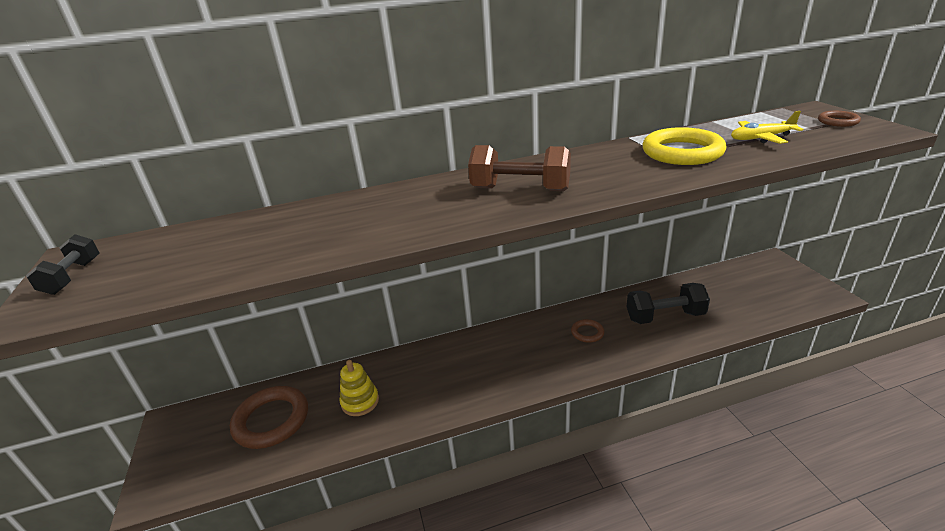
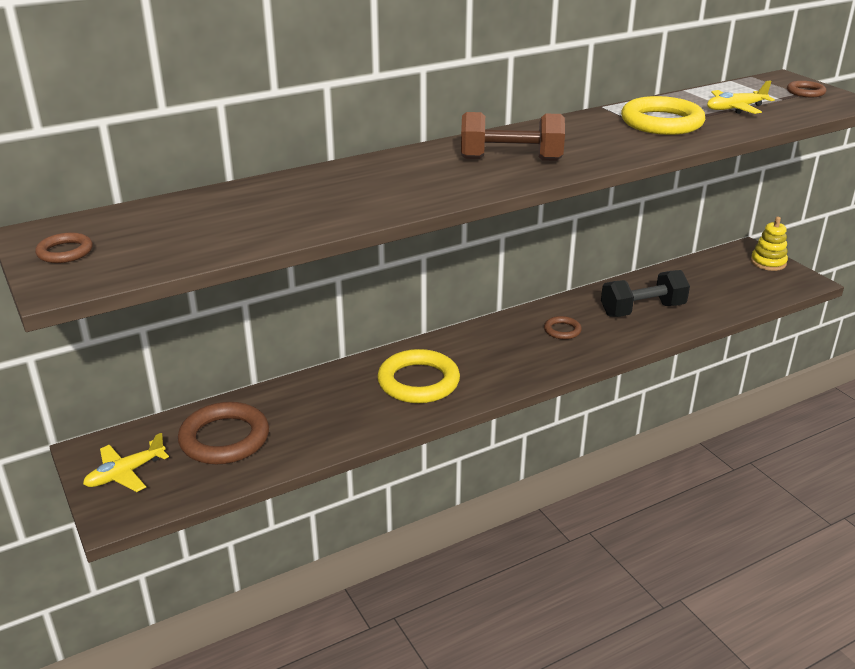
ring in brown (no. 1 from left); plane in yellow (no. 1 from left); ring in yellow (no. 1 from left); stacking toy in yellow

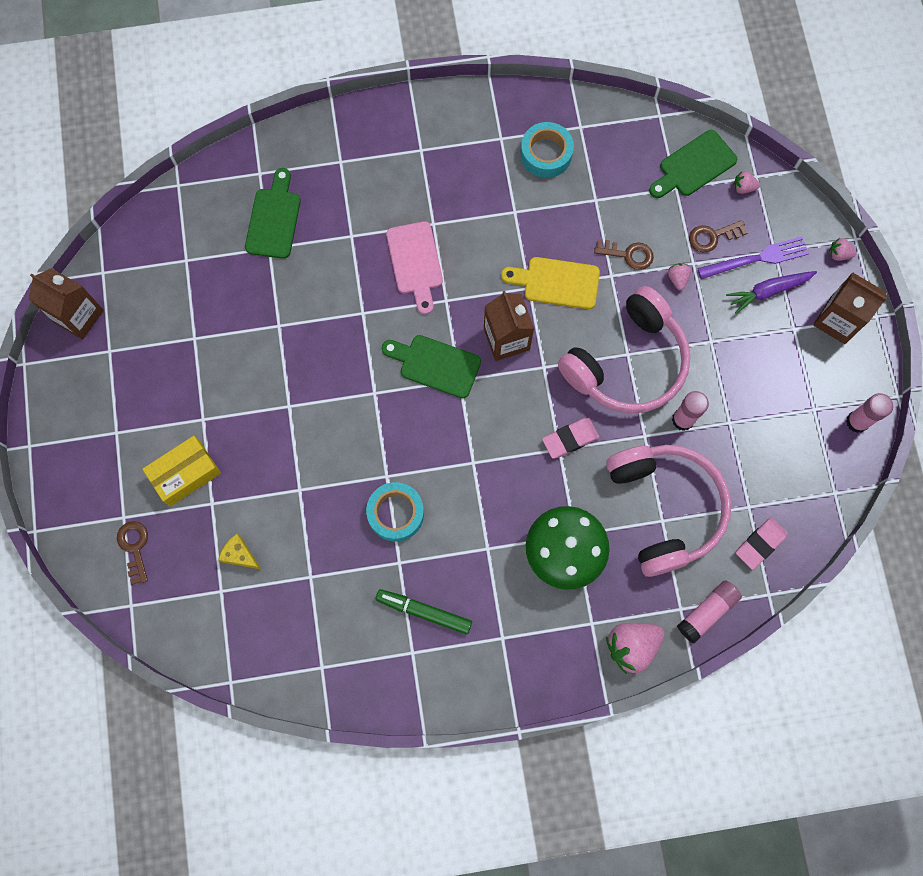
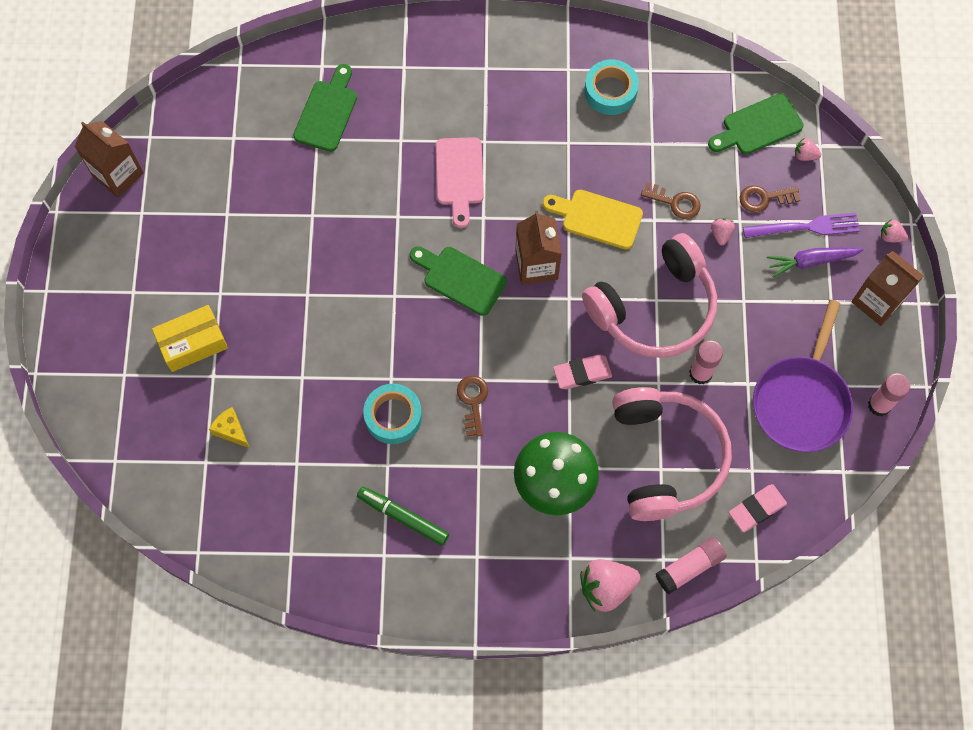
key in brown (no. 1 from left); pan in purple

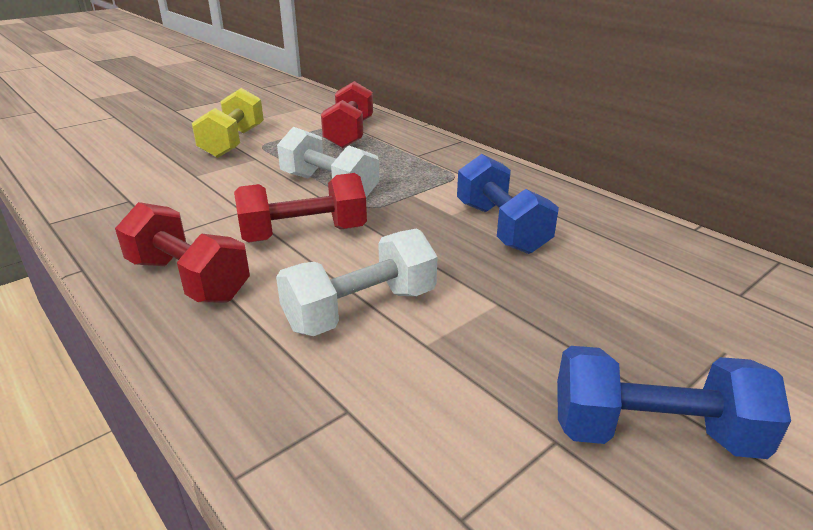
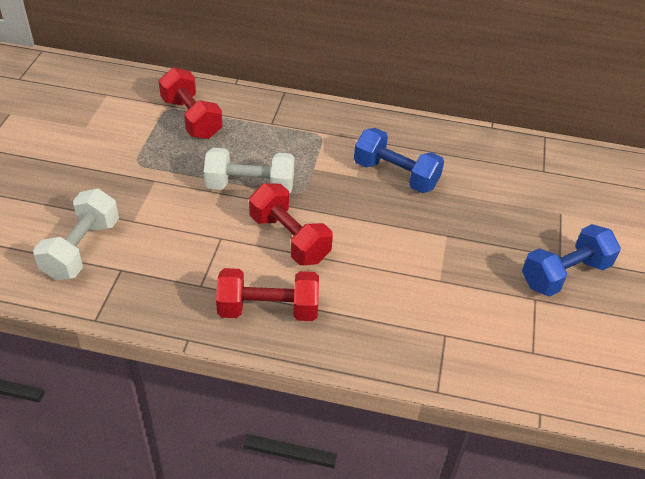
dumbbell in white (no. 1 from left); dumbbell in red (no. 3 from left); dumbbell in yellow

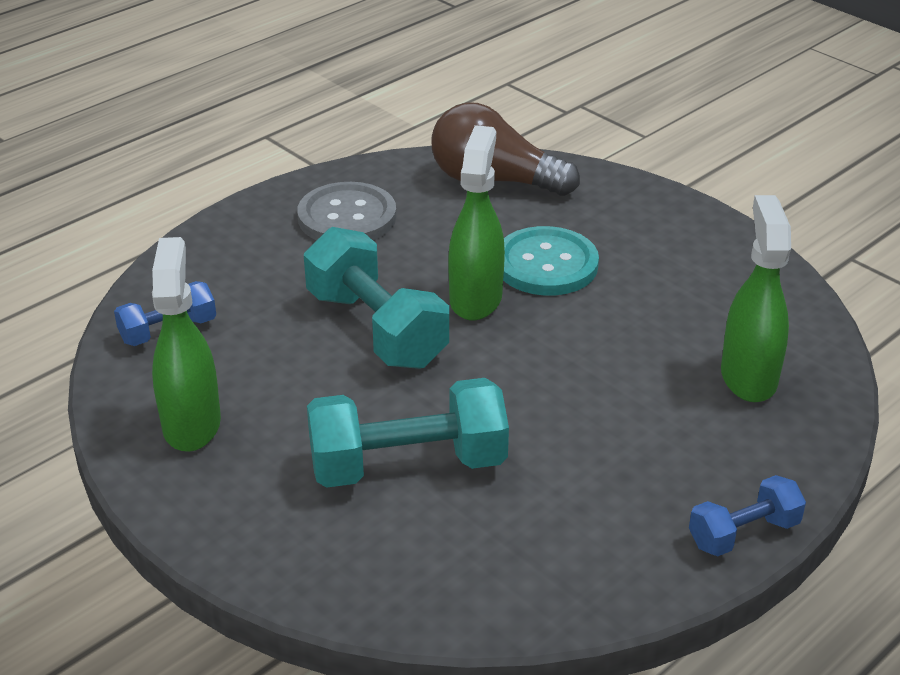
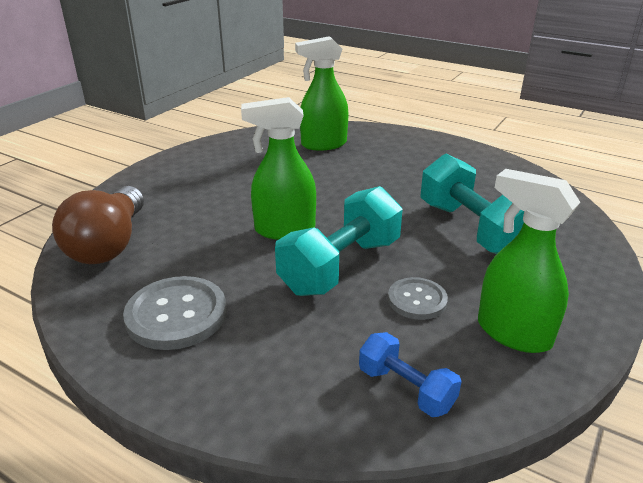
button in grey (no. 2 from left); spray bottle in green (no. 3 from left); button in turquoise; dumbbell in blue (no. 2 from left in the first image)

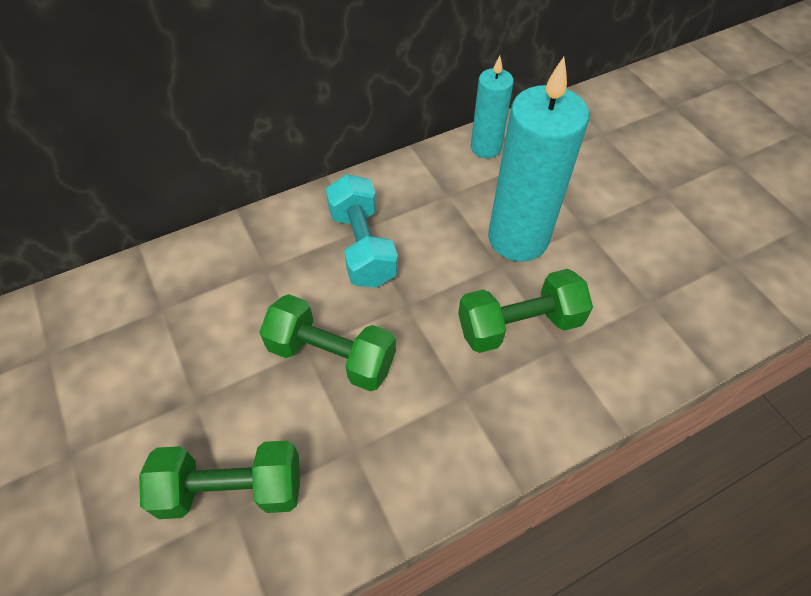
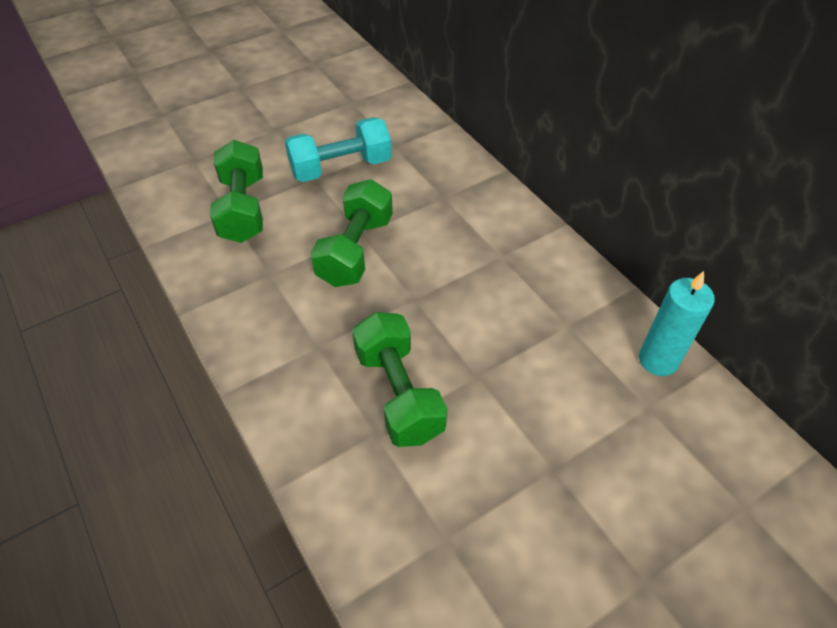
dumbbell in turquoise; candle in turquoise (no. 2 from left in the first image)

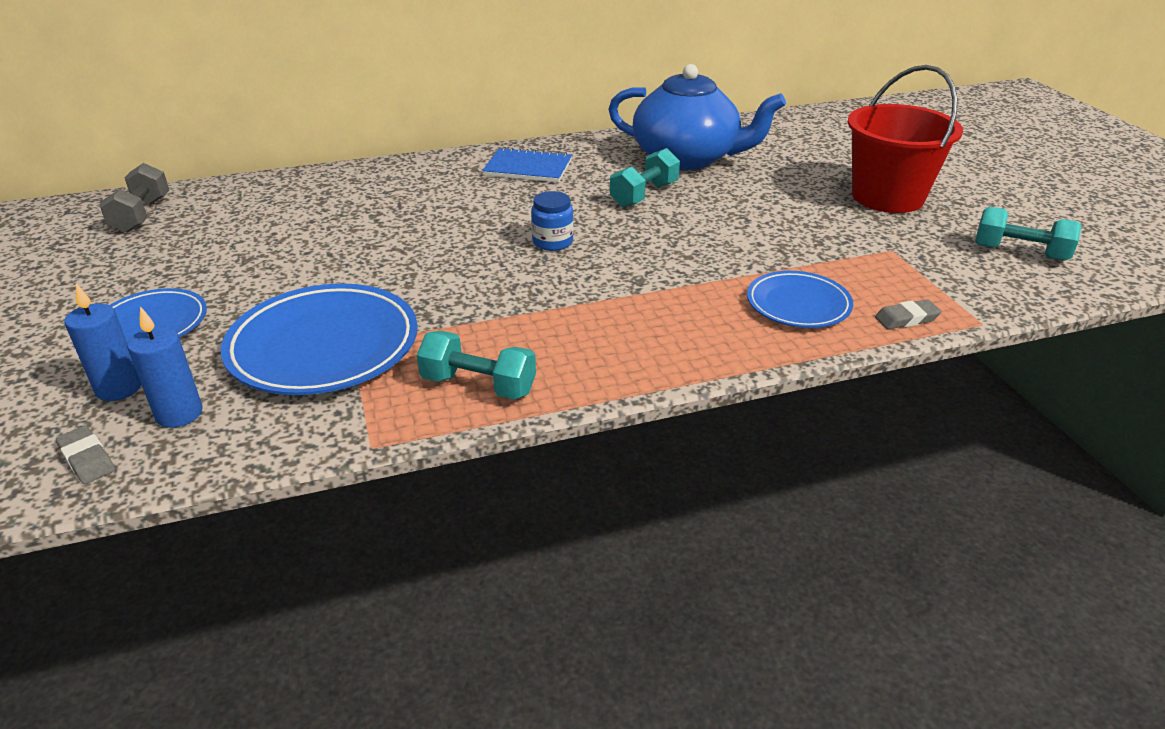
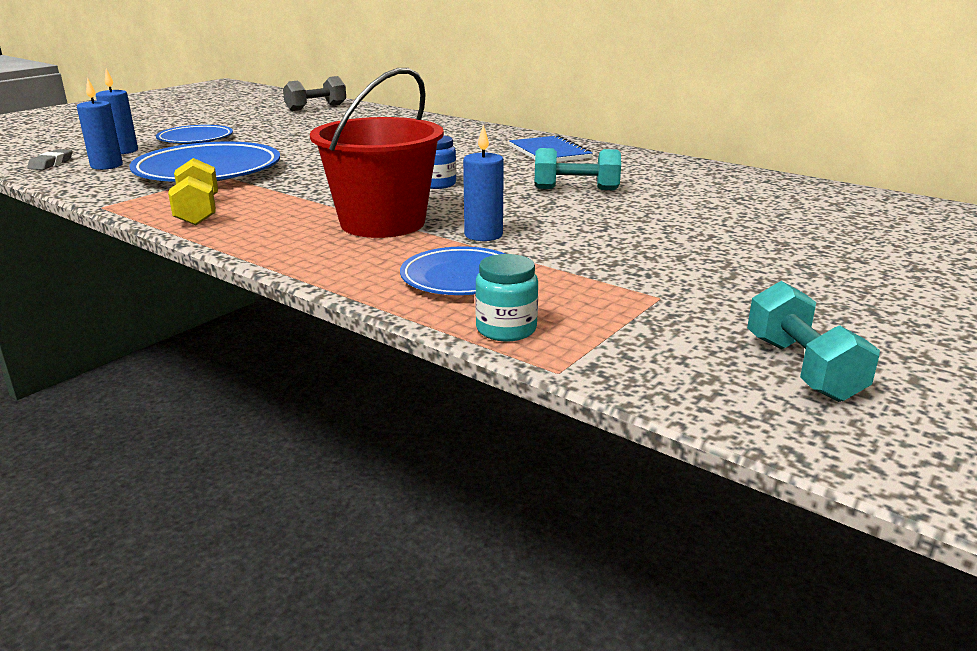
dumbbell in yellow; bucket in red; candle in blue (no. 3 from left); jar in turquoise; teapot in blue

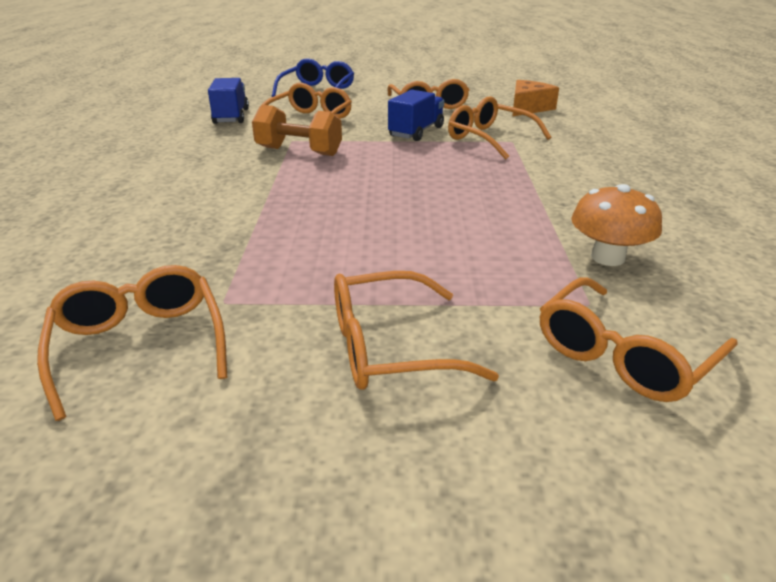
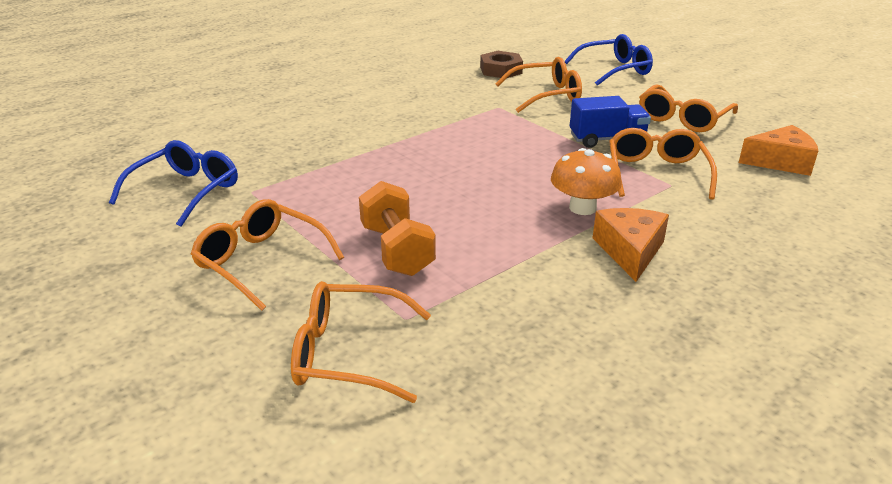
glasses in blue (no. 1 from left); dumbbell in orange; nut in brown; mushroom in orange; cheese in orange (no. 1 from left)

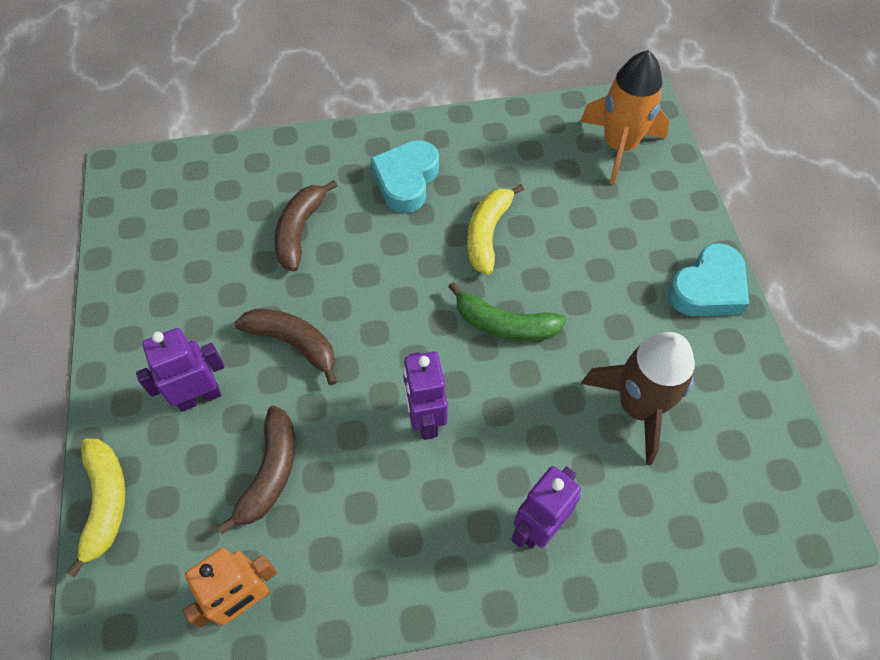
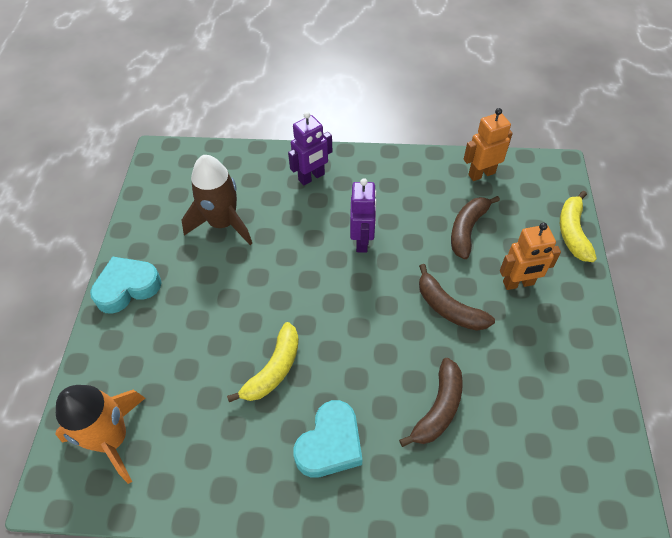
robot in orange (no. 2 from left); banana in green

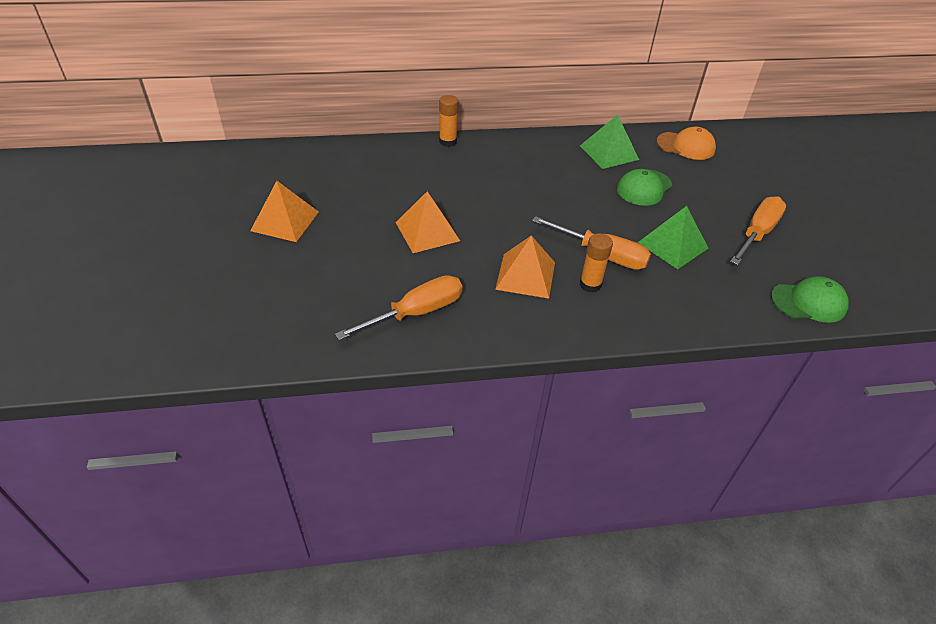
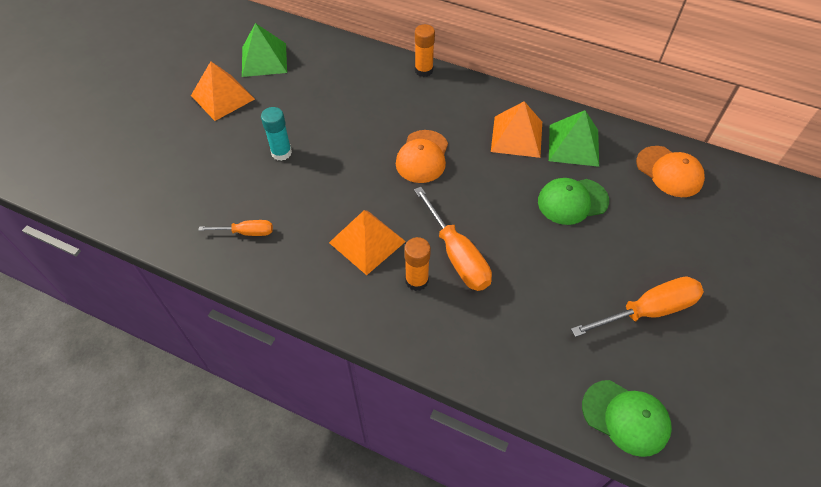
screwdriver in orange (no. 1 from left); pyramid in green (no. 1 from left); glue stick in turquoise; cap in orange (no. 1 from left); pyramid in orange (no. 3 from left)

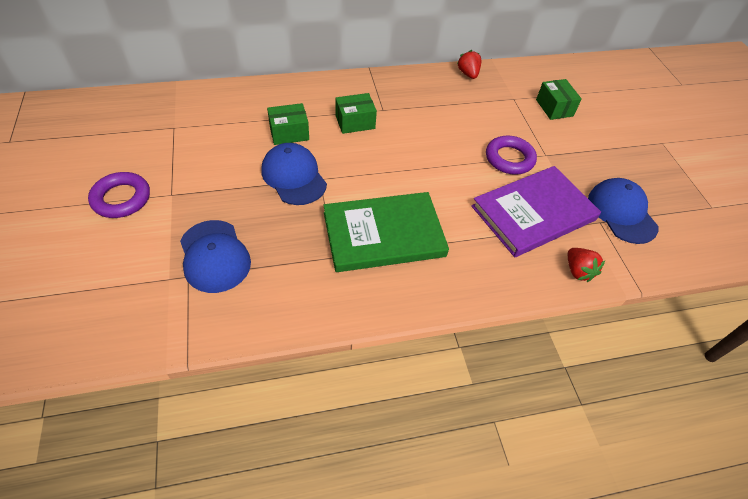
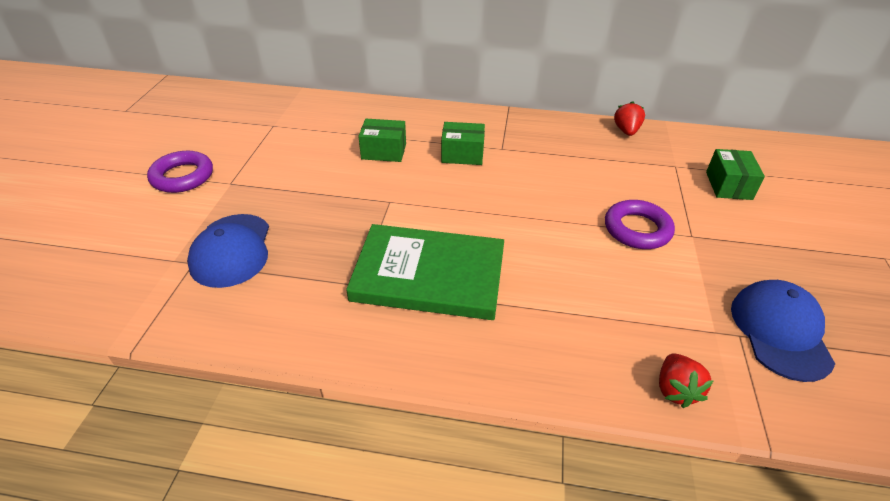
cap in blue (no. 2 from left in the first image); book in purple

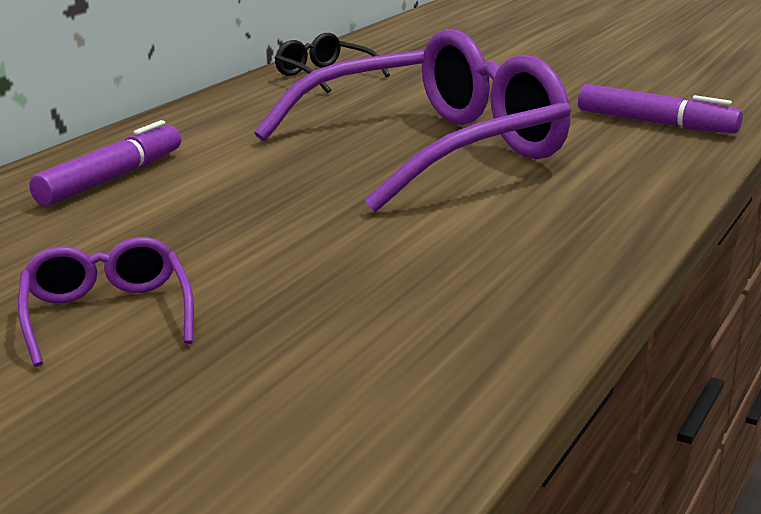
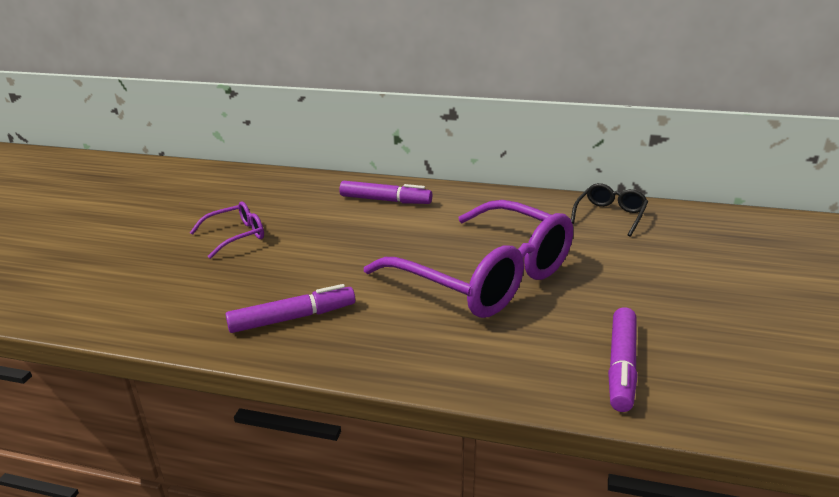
marker in purple (no. 1 from left)

